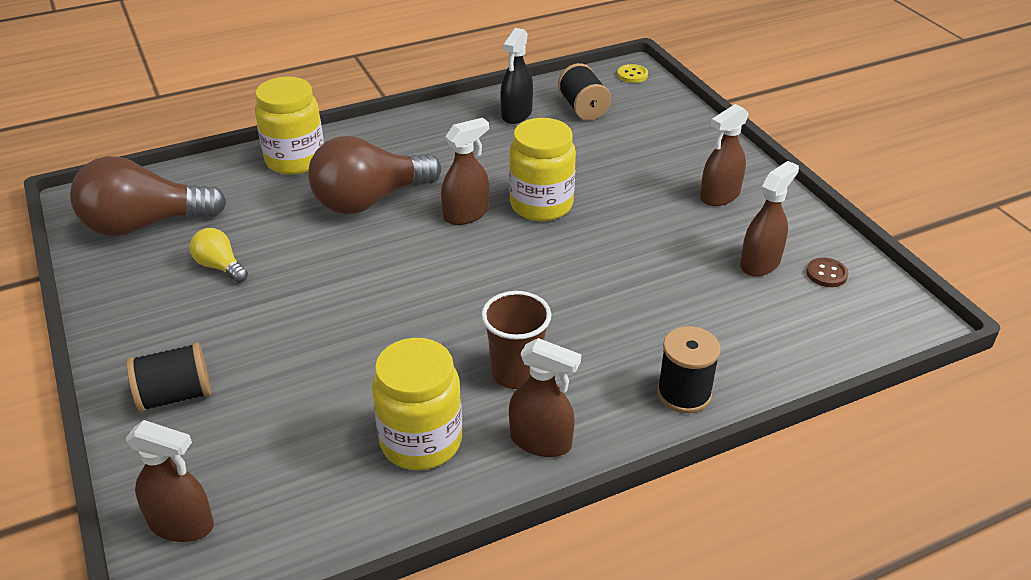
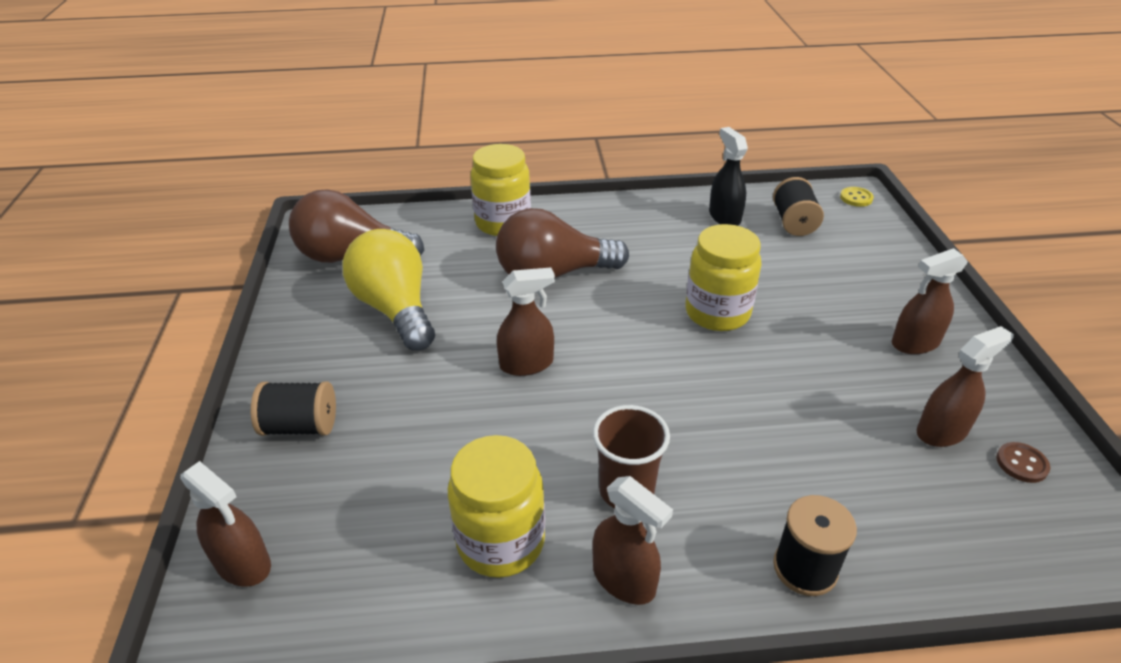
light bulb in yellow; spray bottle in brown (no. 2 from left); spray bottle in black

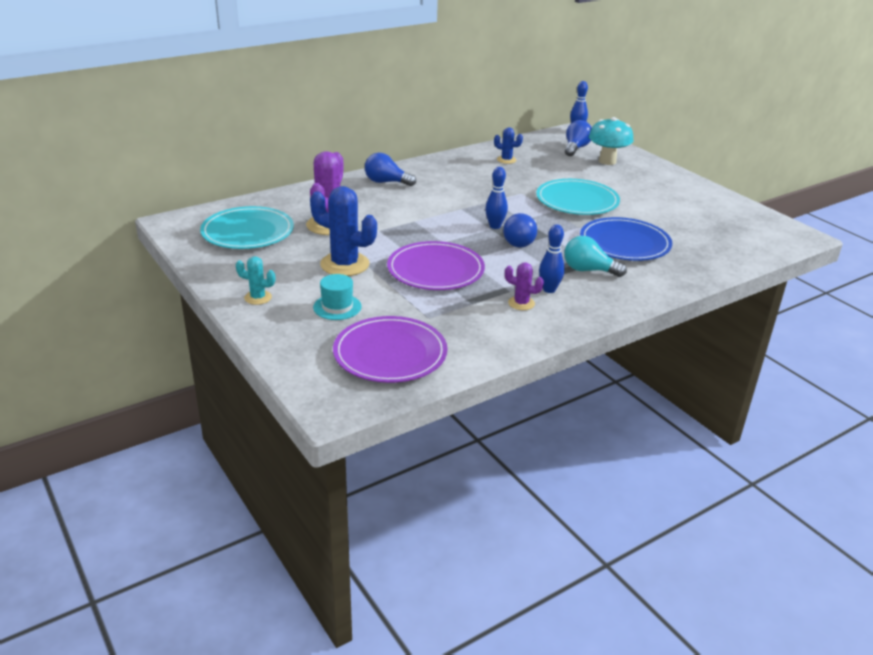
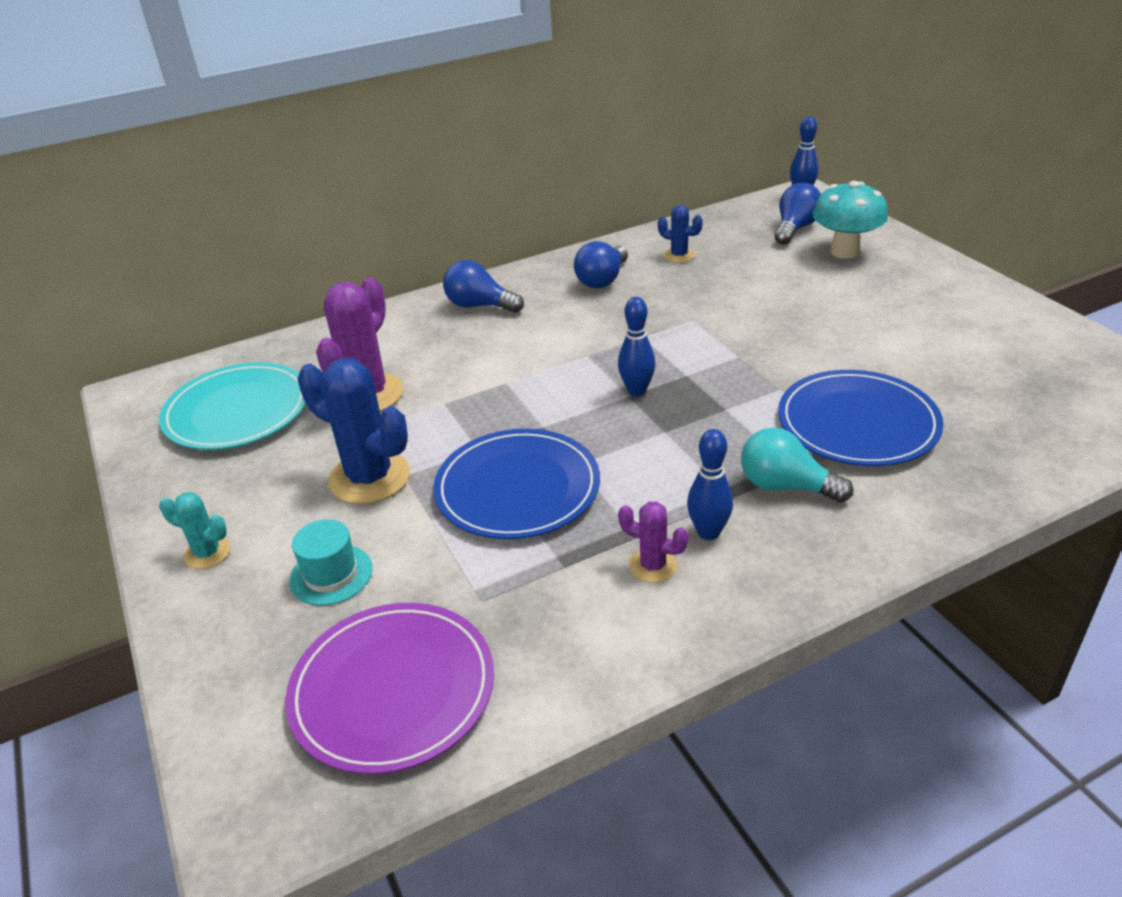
plate in blue (no. 1 from left); light bulb in blue (no. 2 from left); plate in turquoise (no. 2 from left in the first image)

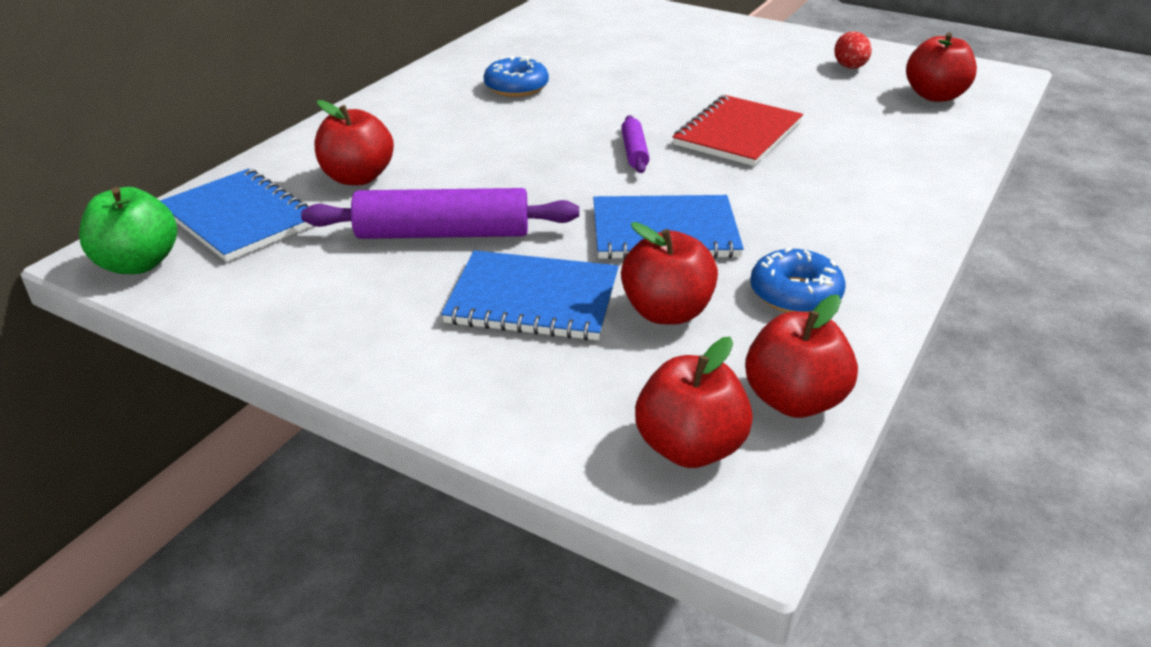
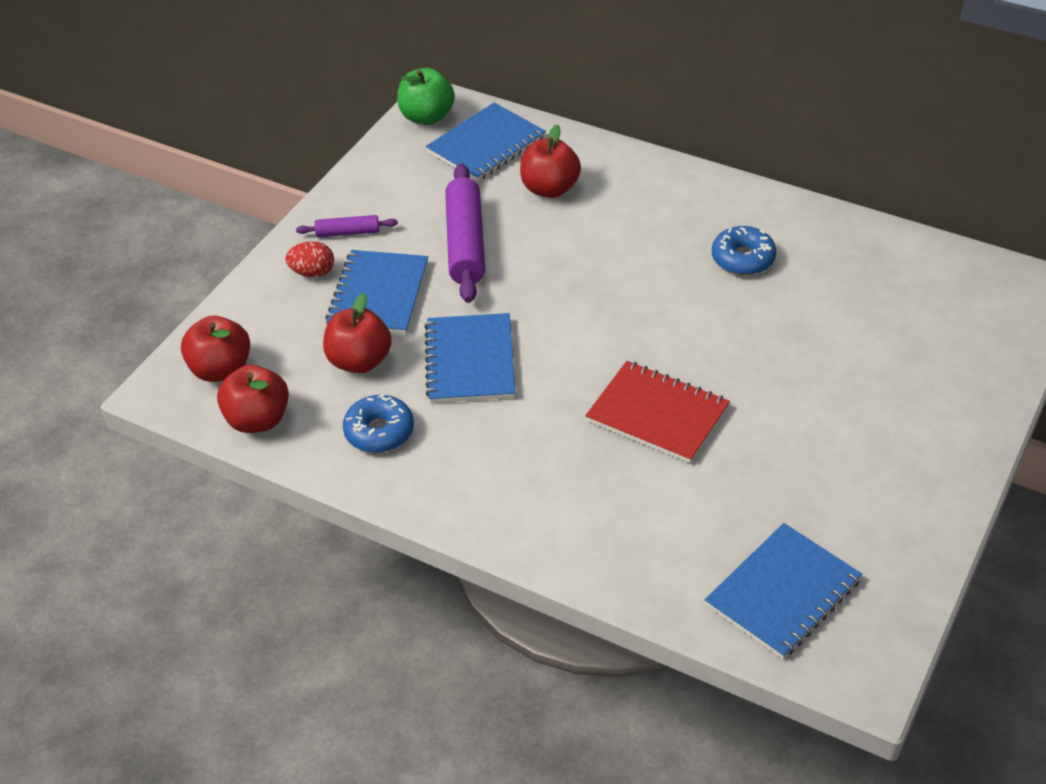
egg in red; rolling pin in purple (no. 1 from left); notebook in blue (no. 4 from left)

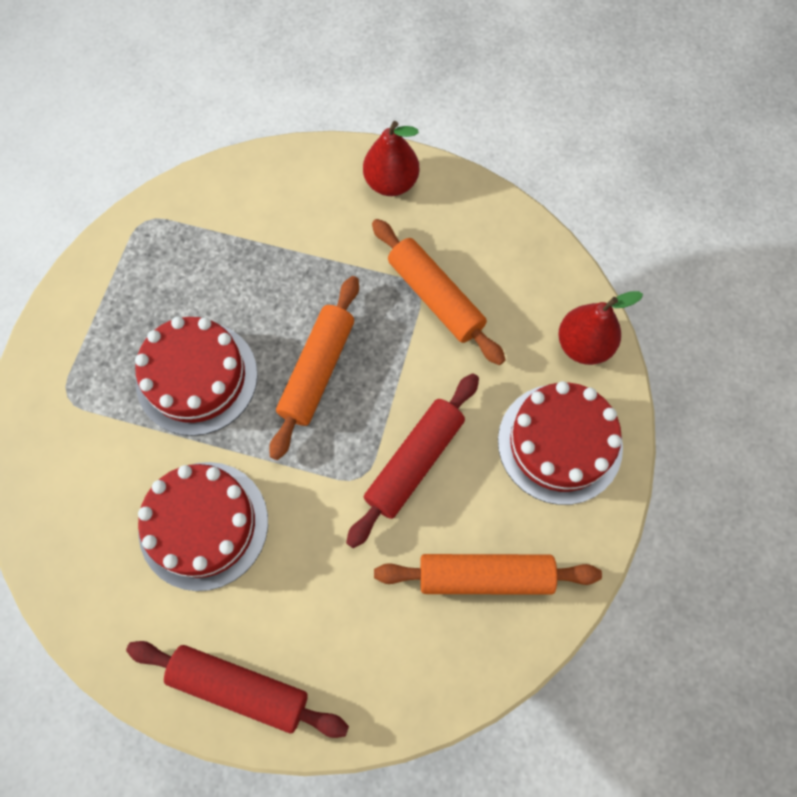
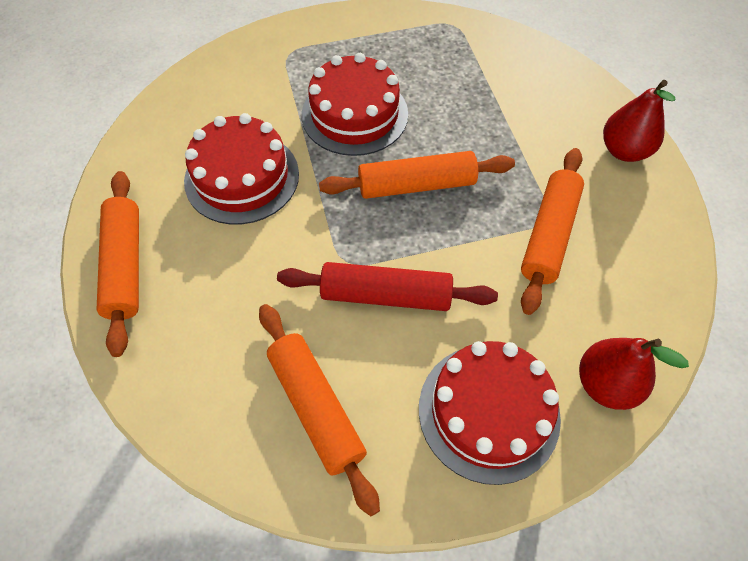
rolling pin in orange (no. 1 from left)

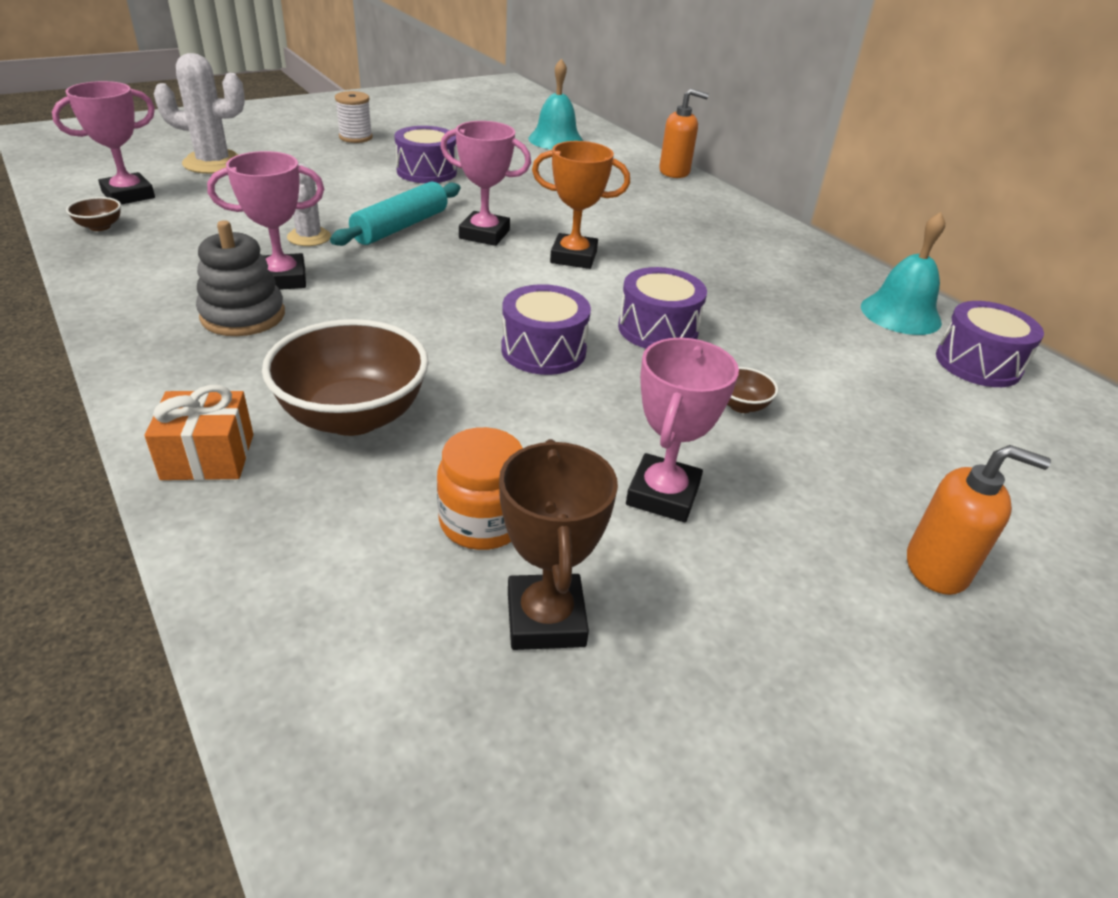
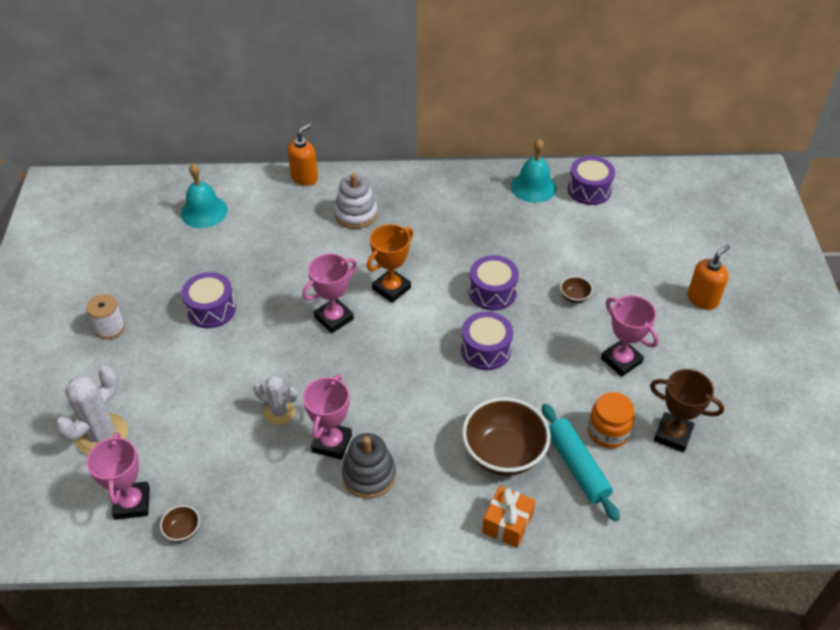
stacking toy in white; rolling pin in turquoise

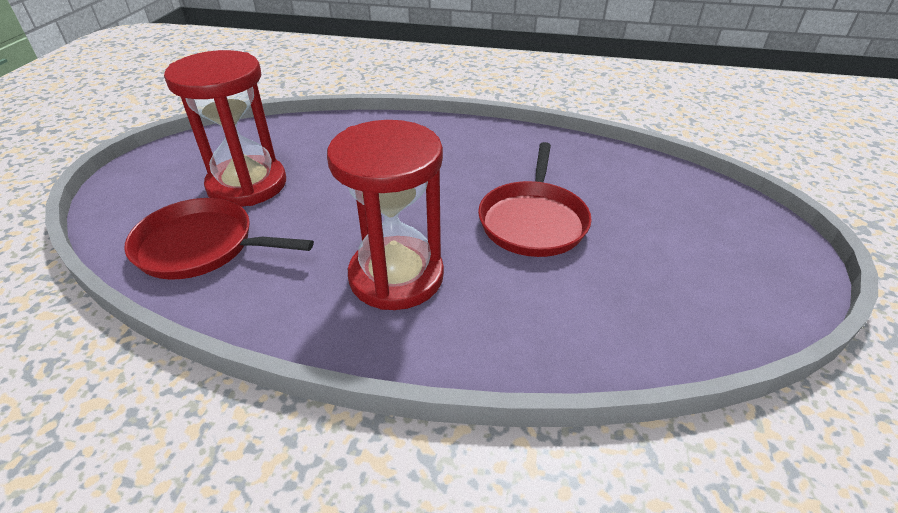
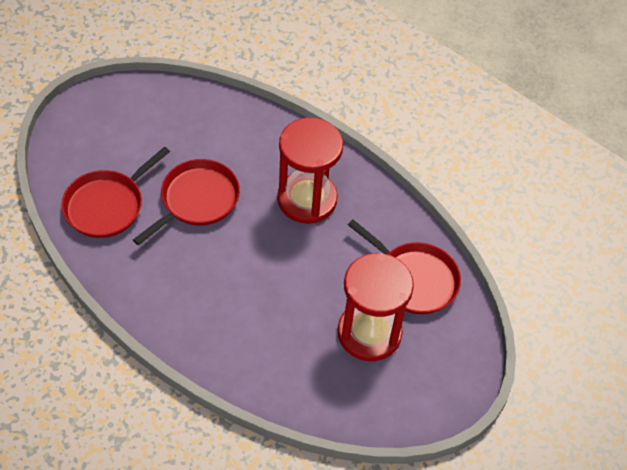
pan in red (no. 1 from left)

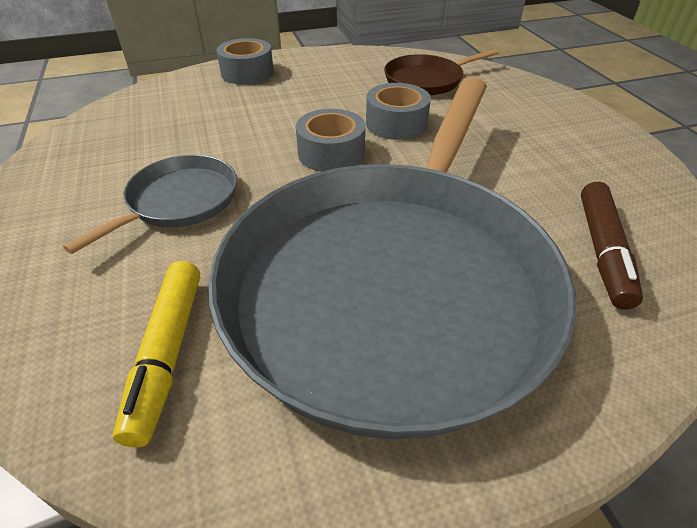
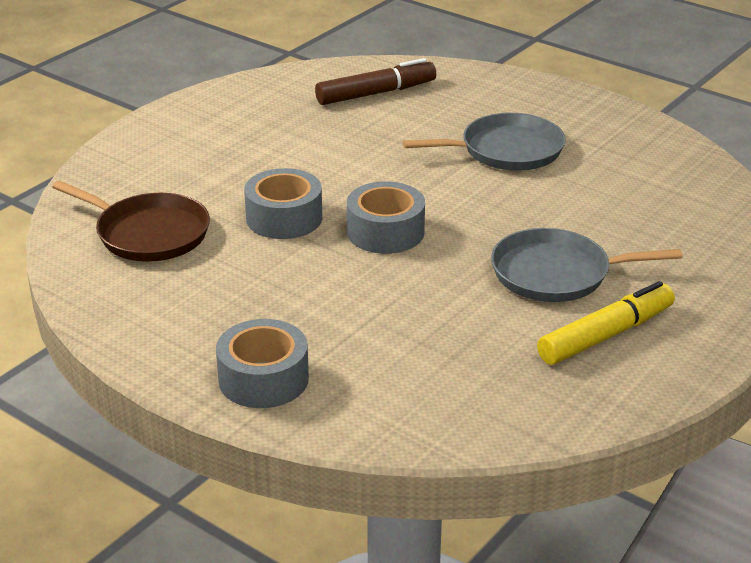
pan in grey (no. 1 from left); marker in yellow

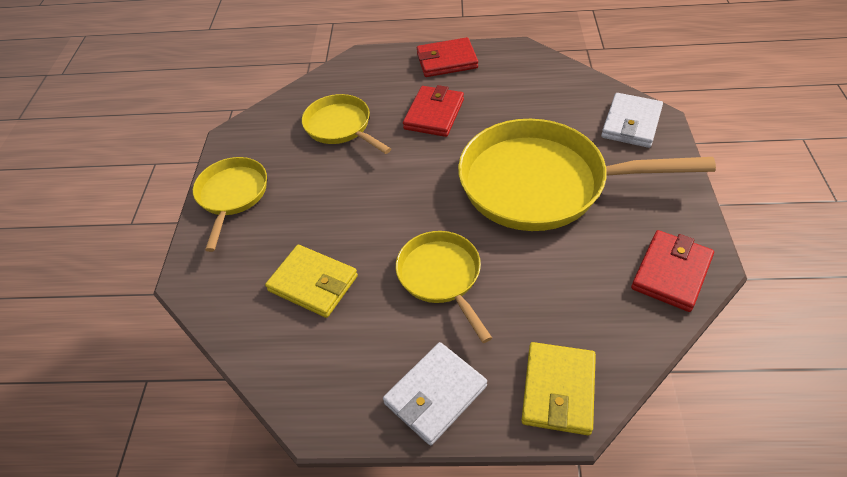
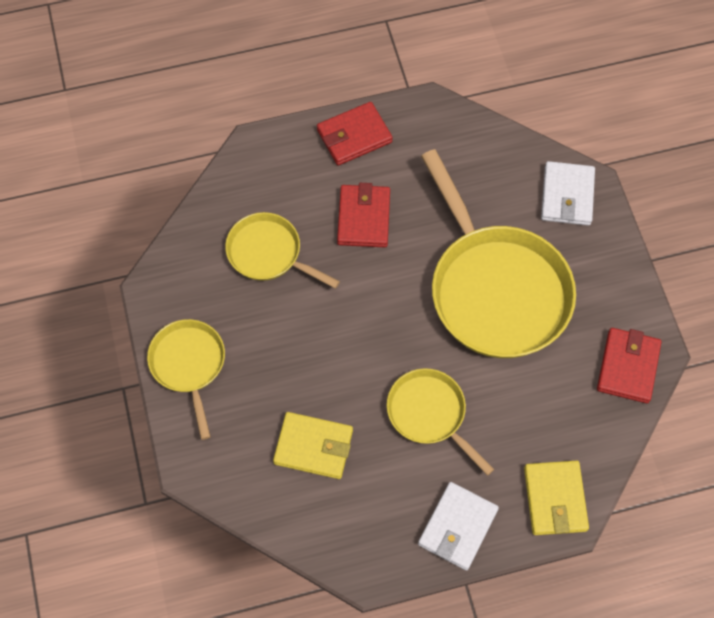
pan in yellow (no. 4 from left)

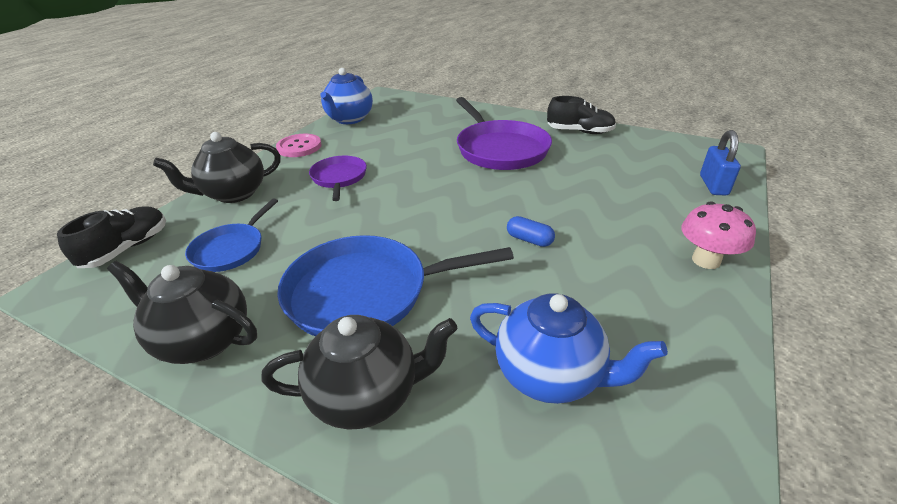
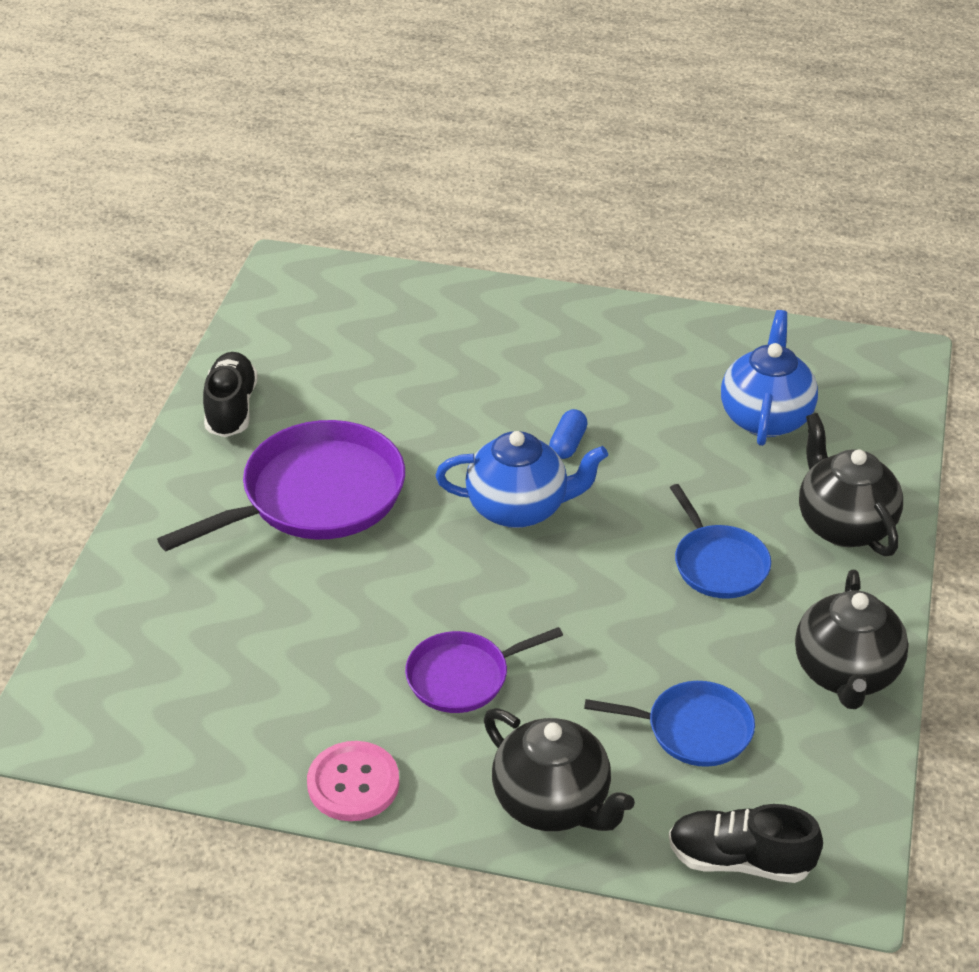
teapot in blue (no. 1 from left); pan in blue (no. 2 from left); mushroom in pink; padlock in blue

